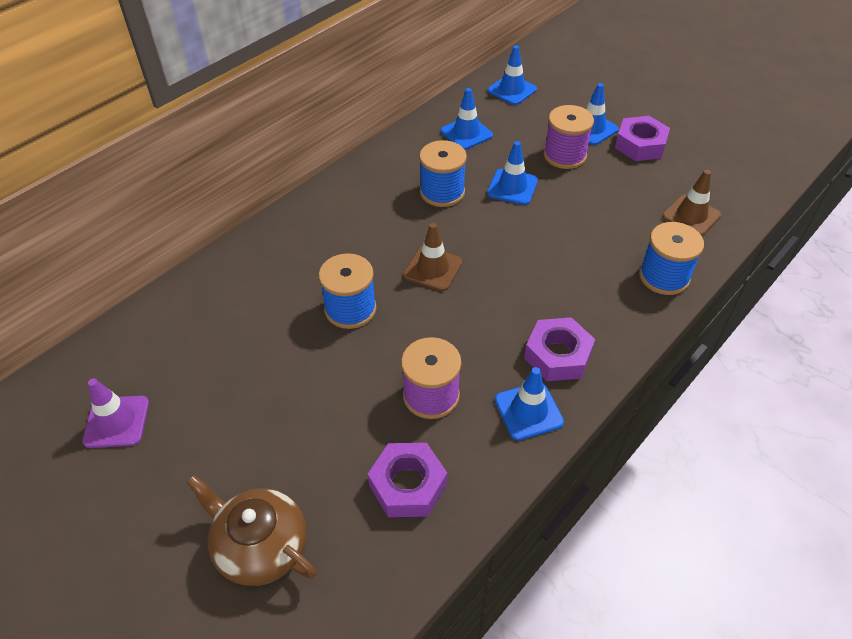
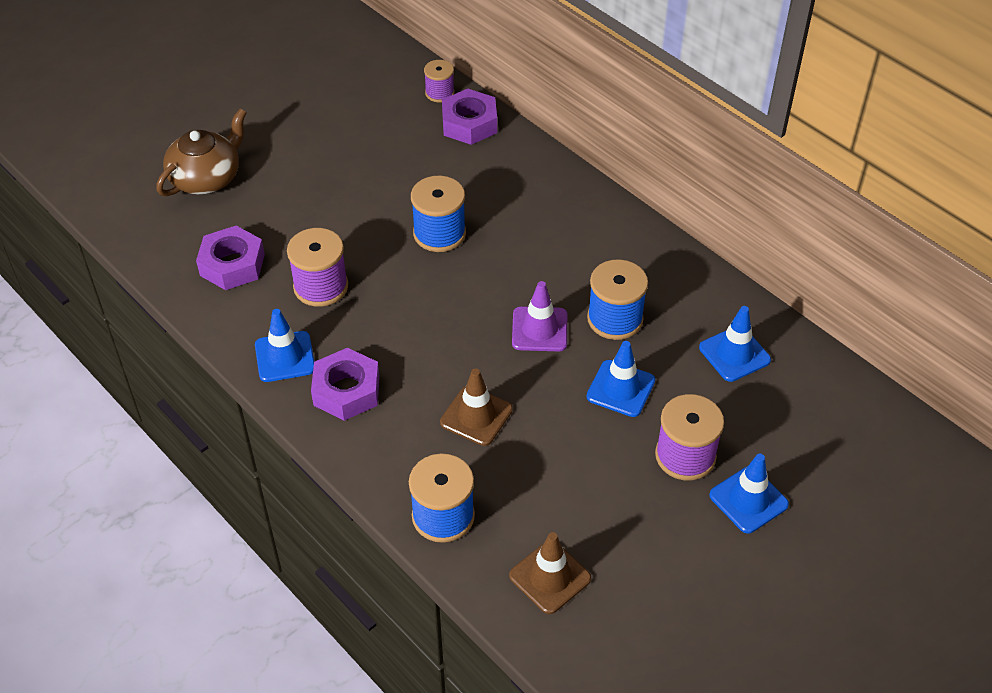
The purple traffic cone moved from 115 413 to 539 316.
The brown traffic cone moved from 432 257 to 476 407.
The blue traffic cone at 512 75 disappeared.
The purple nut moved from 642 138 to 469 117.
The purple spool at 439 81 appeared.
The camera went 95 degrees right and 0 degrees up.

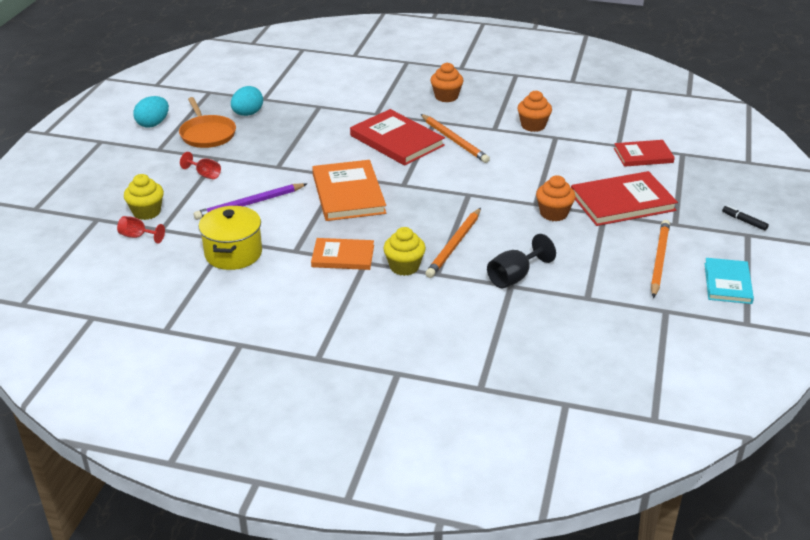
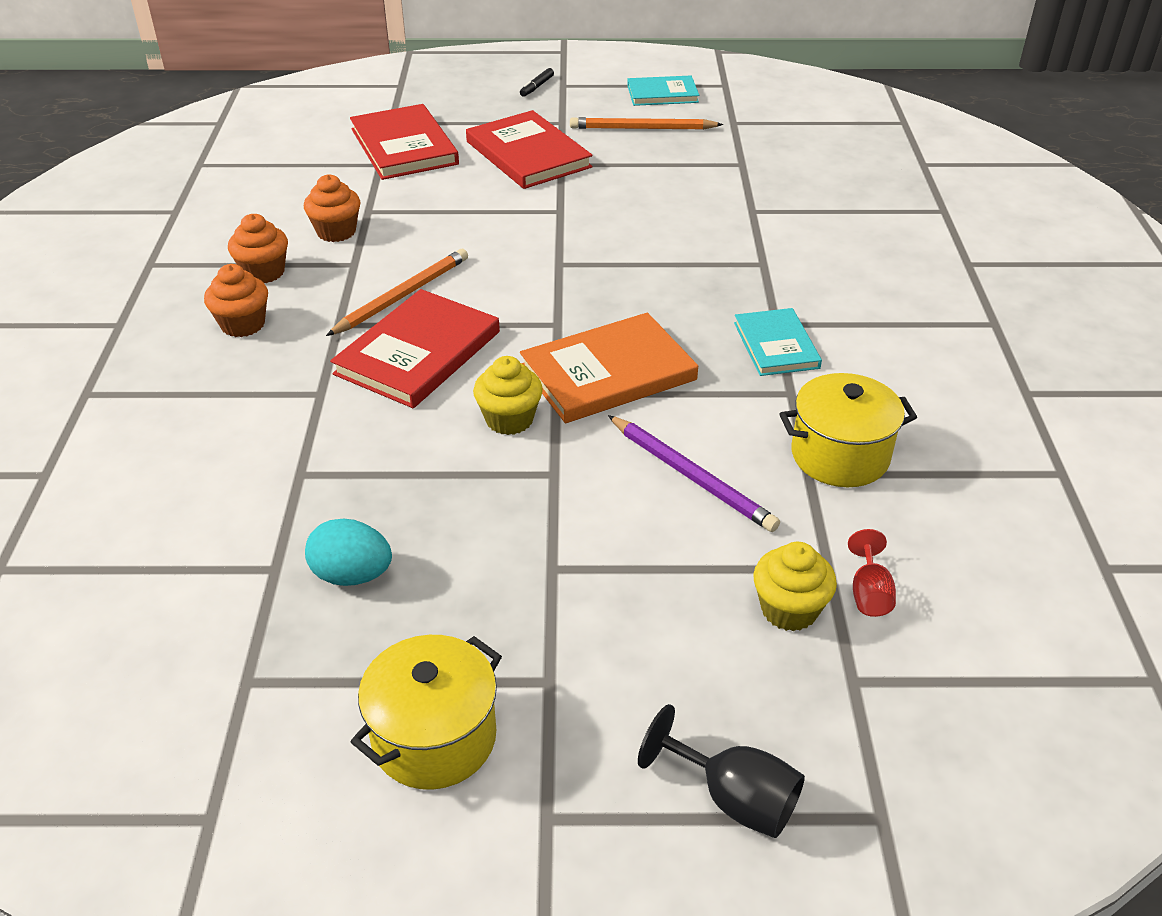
The turquoise egg at 151 112 was replaced by the yellow pot at 426 712.
The orange pan at 207 122 disappeared.
The red goblet at 200 165 disappeared.
The orange book at 342 254 became the turquoise book at 778 342.
The yellow cupcake moved from 404 251 to 508 395.
The orange pencil at 453 243 disappeared.
The black goblet moved from 521 261 to 721 771.
The orange cupcake moved from 556 198 to 258 248.
The red book at 644 153 changed to 1.60 times the size.
The camera went 105 degrees left and 5 degrees up.

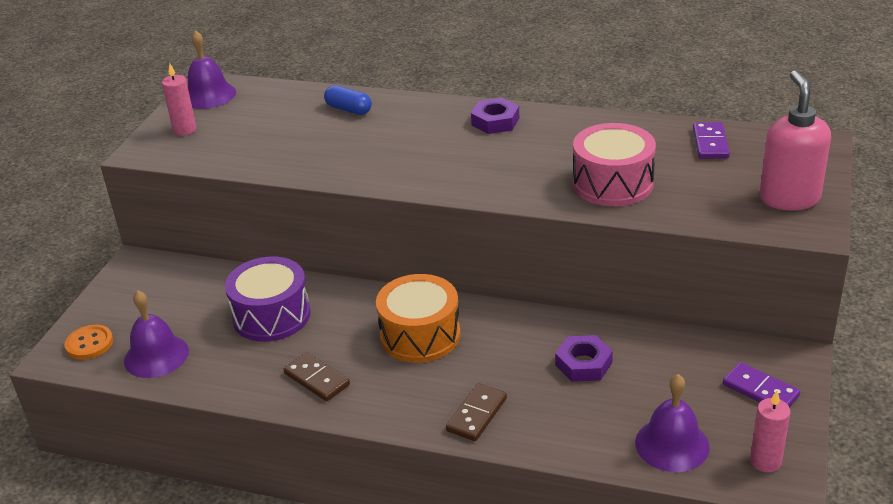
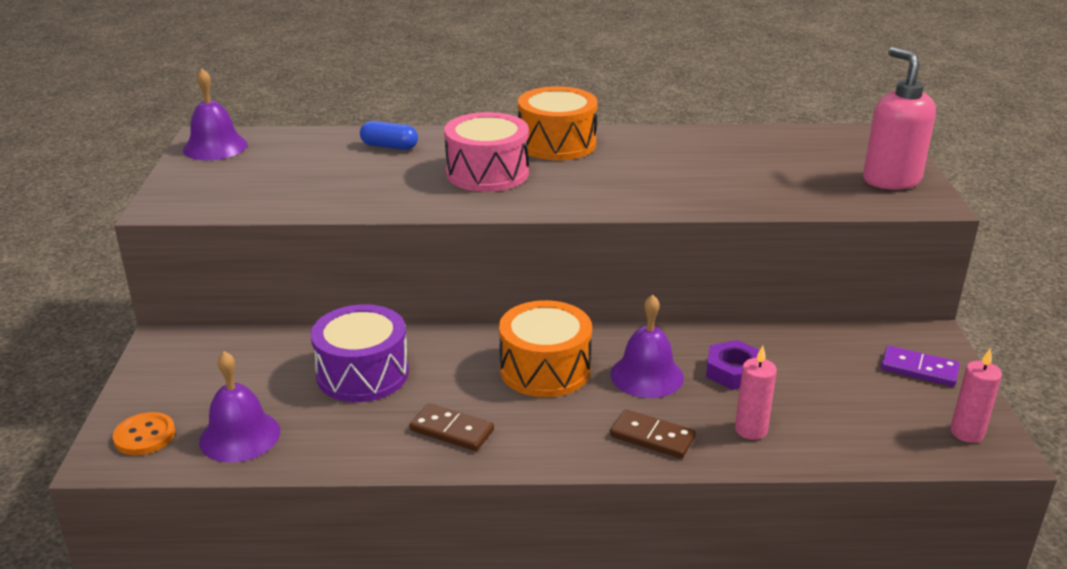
The pink candle moved from 179 99 to 756 393.
The brown domino at 476 412 turned 75 degrees counterclockwise.
The purple nut at 495 116 was replaced by the orange drum at 558 123.
The pink drum moved from 614 164 to 486 152.
The purple bell moved from 672 423 to 647 346.
The purple domino at 711 140 disappeared.
The camera went 20 degrees left and 5 degrees down.

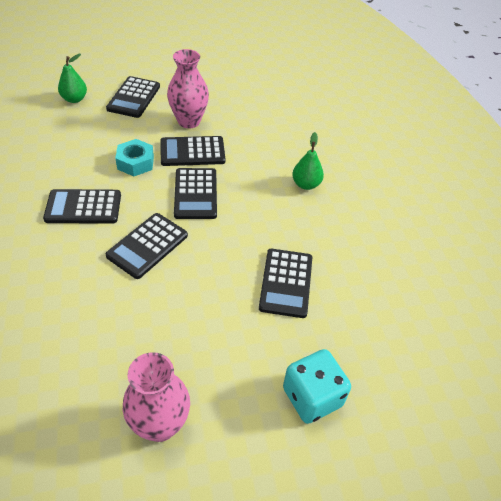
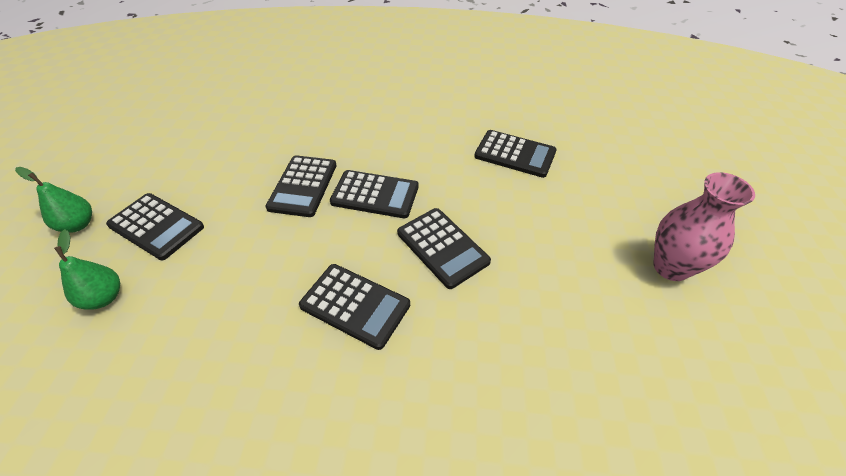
The black calculator at 82 206 turned 75 degrees counterclockwise.
The turquoise nut at 134 157 disappeared.
The pink vase at 188 88 disappeared.
The turquoise dice at 317 386 disappeared.
The green pear moved from 308 161 to 53 200.
The camera went 70 degrees left and 0 degrees up.

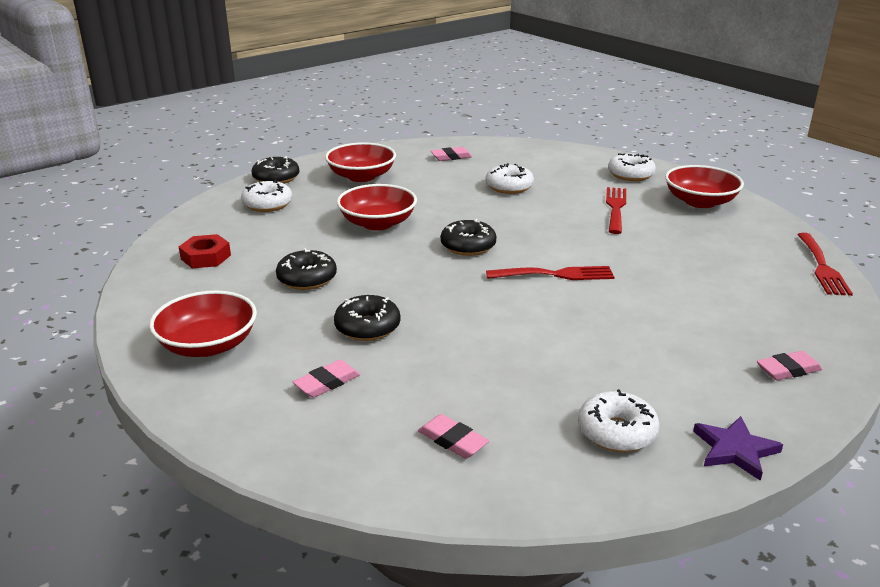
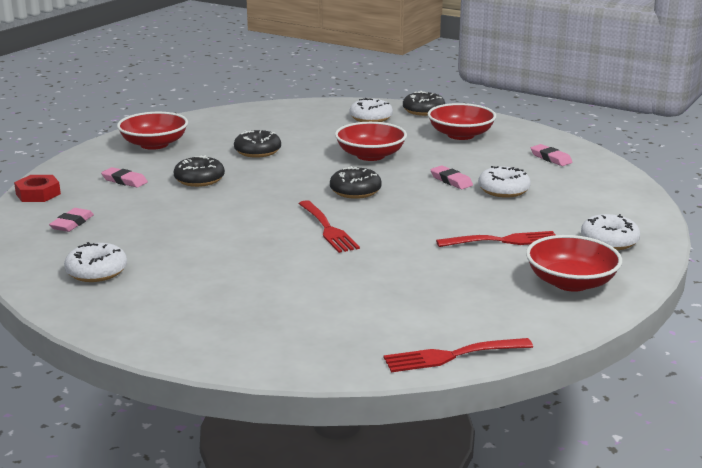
The red nut moved from 205 251 to 37 188.
The purple star at 738 448 disappeared.
The pink eraser moved from 790 365 to 451 177.
The camera went 70 degrees right and 5 degrees down.

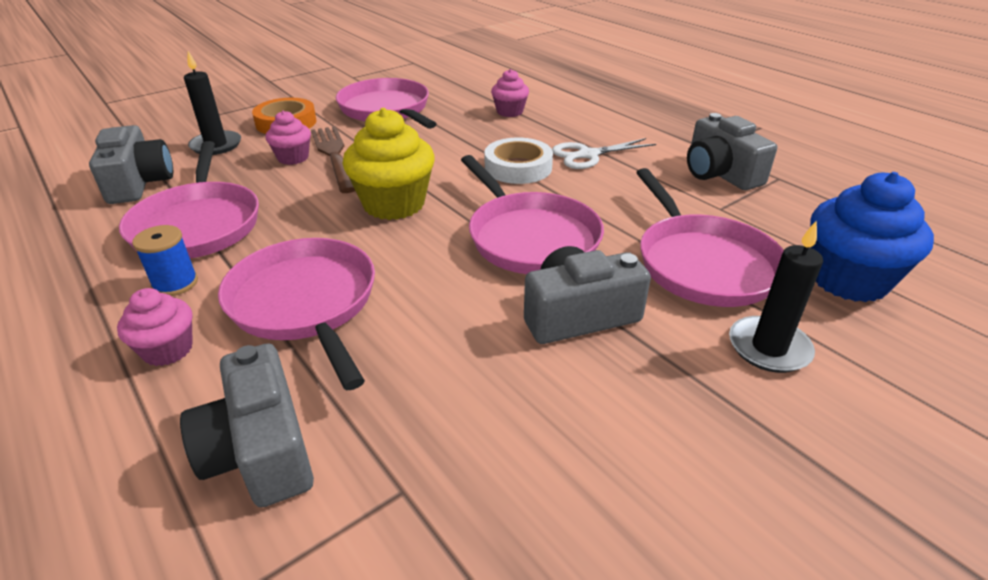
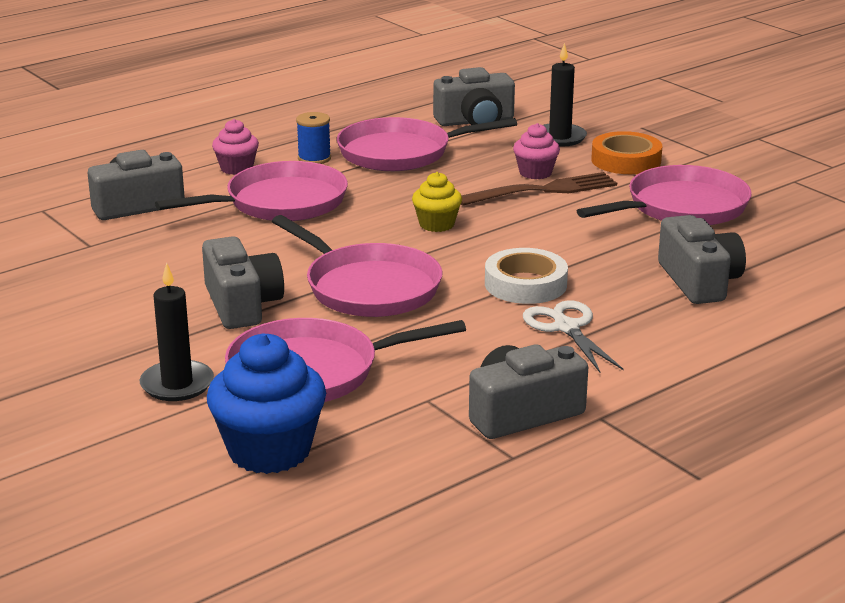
The yellow cupcake at 389 164 changed to 0.56 times the size.
The pink pan at 532 214 turned 105 degrees counterclockwise.
The pink cupcake at 510 93 was replaced by the grey camera at 702 259.
The camera went 90 degrees right and 10 degrees down.

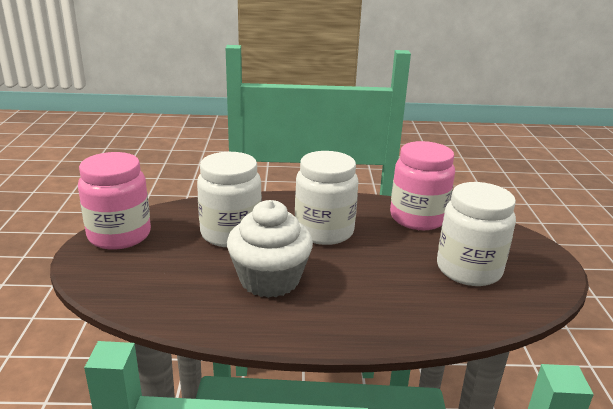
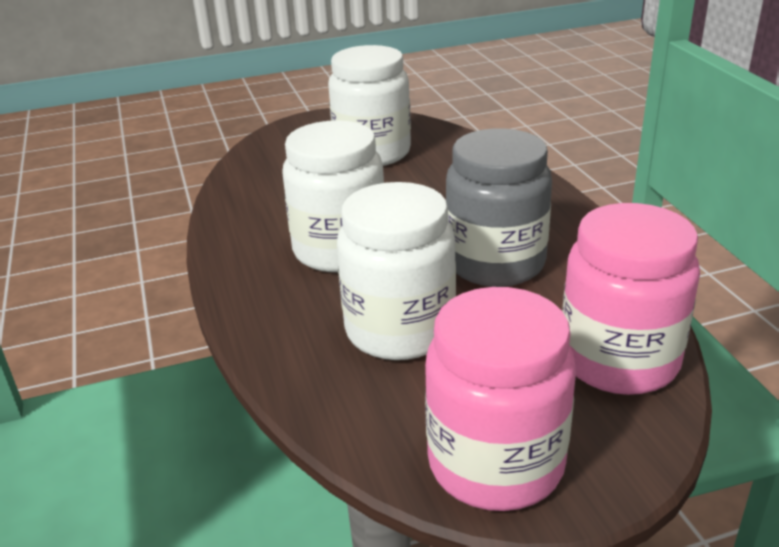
The white cupcake at 270 249 was replaced by the grey jar at 499 207.
The pink jar moved from 422 185 to 631 299.
The camera went 105 degrees left and 5 degrees up.

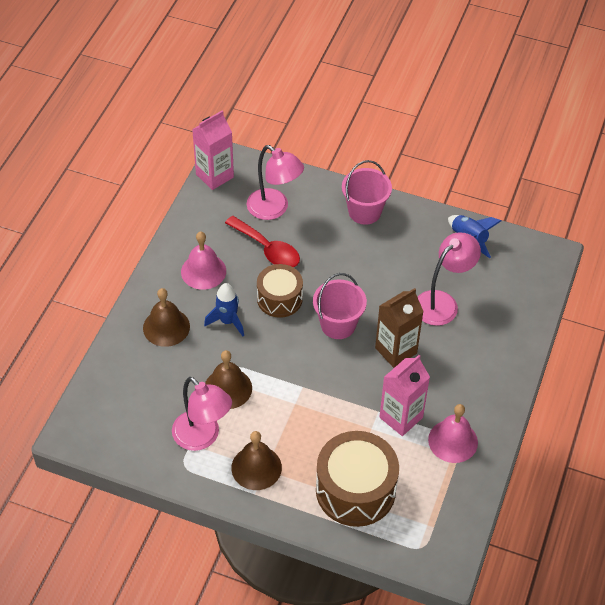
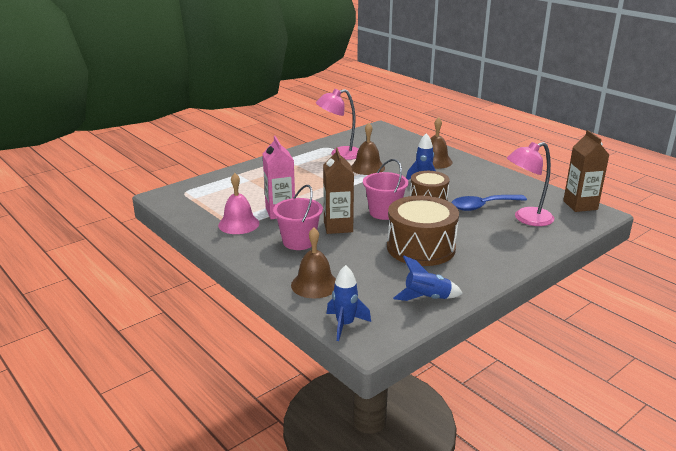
The pink bell at 203 261 disappeared.
The pink carton at 213 150 became the brown carton at 586 171.
The red spoon at 262 242 became the blue spoon at 489 203.
The brown bell moved from 256 460 to 313 263.
The brown drum moved from 357 479 to 423 231.
The pink bucket moved from 367 192 to 298 217.
The pink lamp at 449 279 disappeared.
The blue rocket at 349 303 appeared.
The camera went 120 degrees right and 25 degrees down.

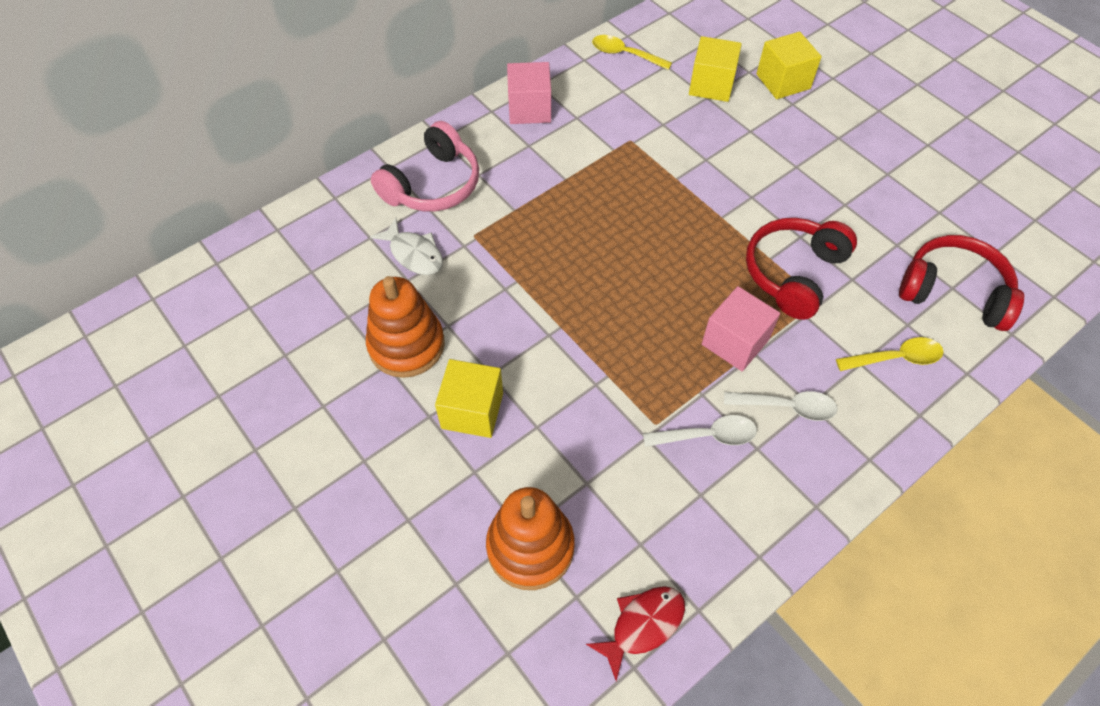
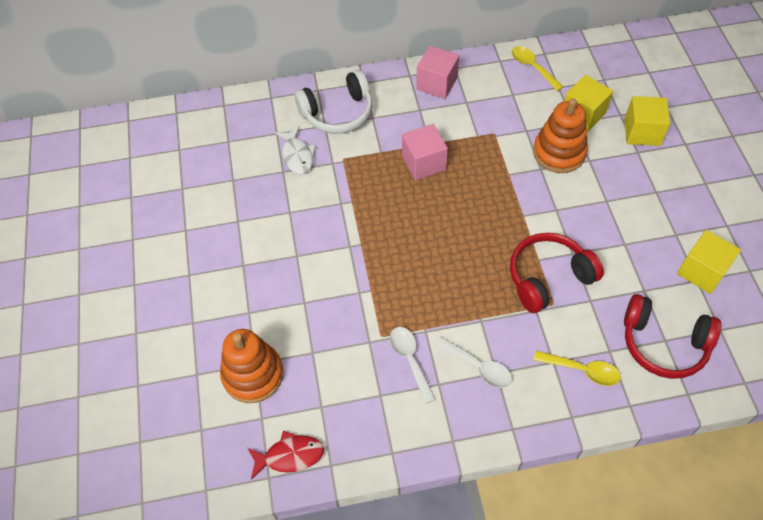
The orange stacking toy moved from 405 327 to 560 135.
The pink headphones at 425 166 became the white headphones at 333 102.
The yellow cube moved from 469 398 to 709 262.
The white spoon at 700 431 turned 135 degrees counterclockwise.
The pink cube moved from 741 328 to 425 152.
The red headphones at 961 283 turned 150 degrees clockwise.
The camera went 30 degrees right and 0 degrees up.

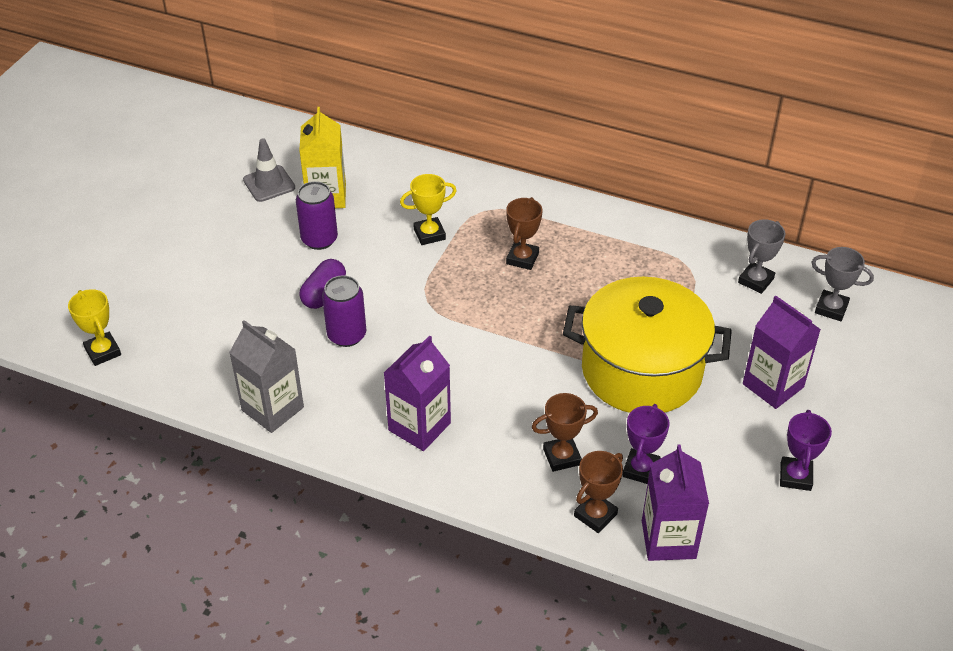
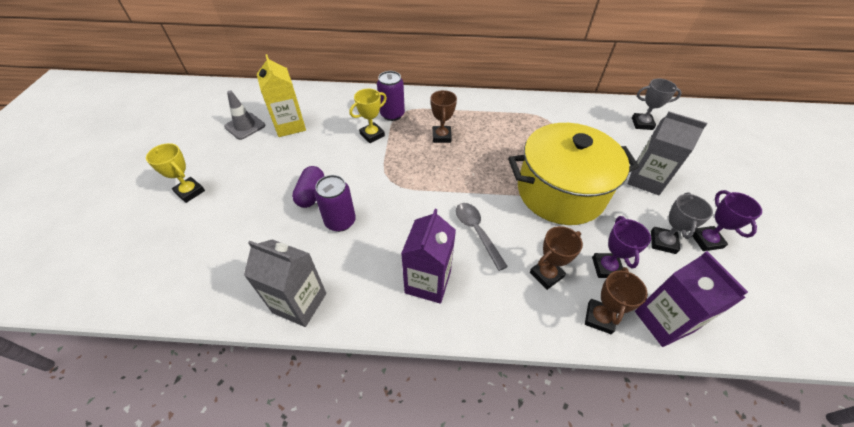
The yellow trophy moved from 94 327 to 175 173.
The purple can moved from 317 215 to 391 96.
The grey trophy moved from 761 256 to 682 223.
The purple carton at 782 352 became the grey carton at 667 153.
The grey spoon at 482 237 appeared.
The camera went 20 degrees left and 5 degrees up.

